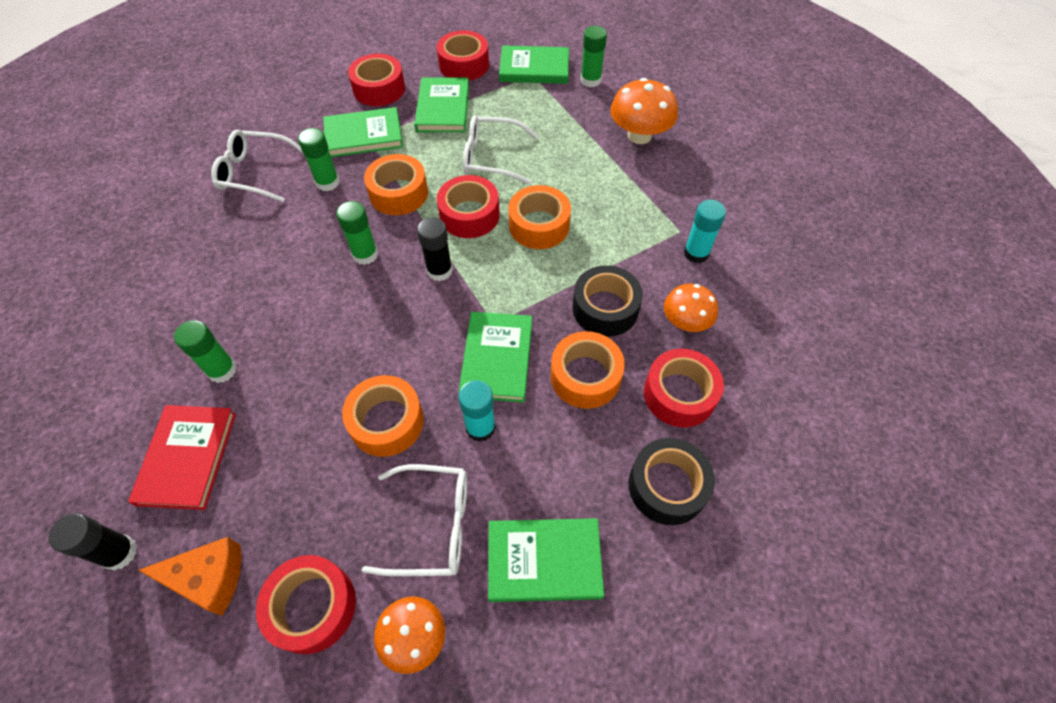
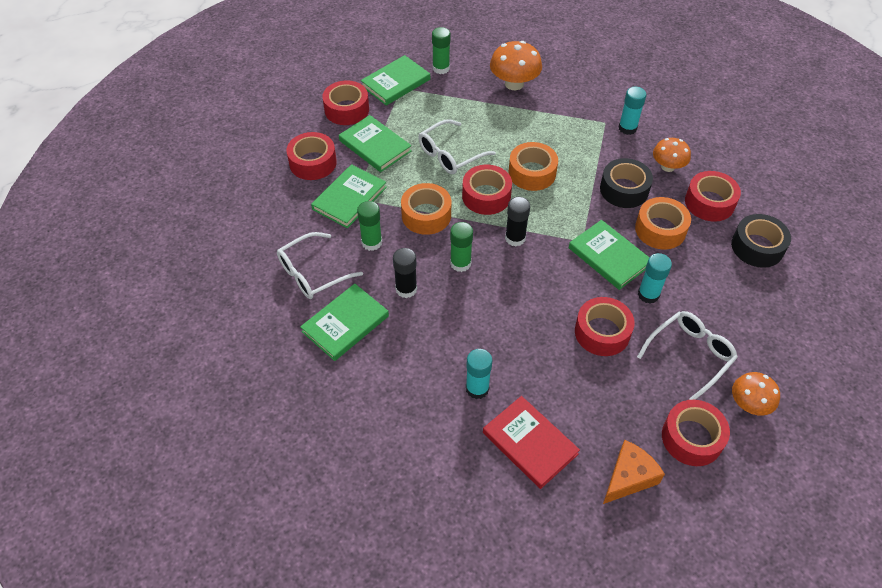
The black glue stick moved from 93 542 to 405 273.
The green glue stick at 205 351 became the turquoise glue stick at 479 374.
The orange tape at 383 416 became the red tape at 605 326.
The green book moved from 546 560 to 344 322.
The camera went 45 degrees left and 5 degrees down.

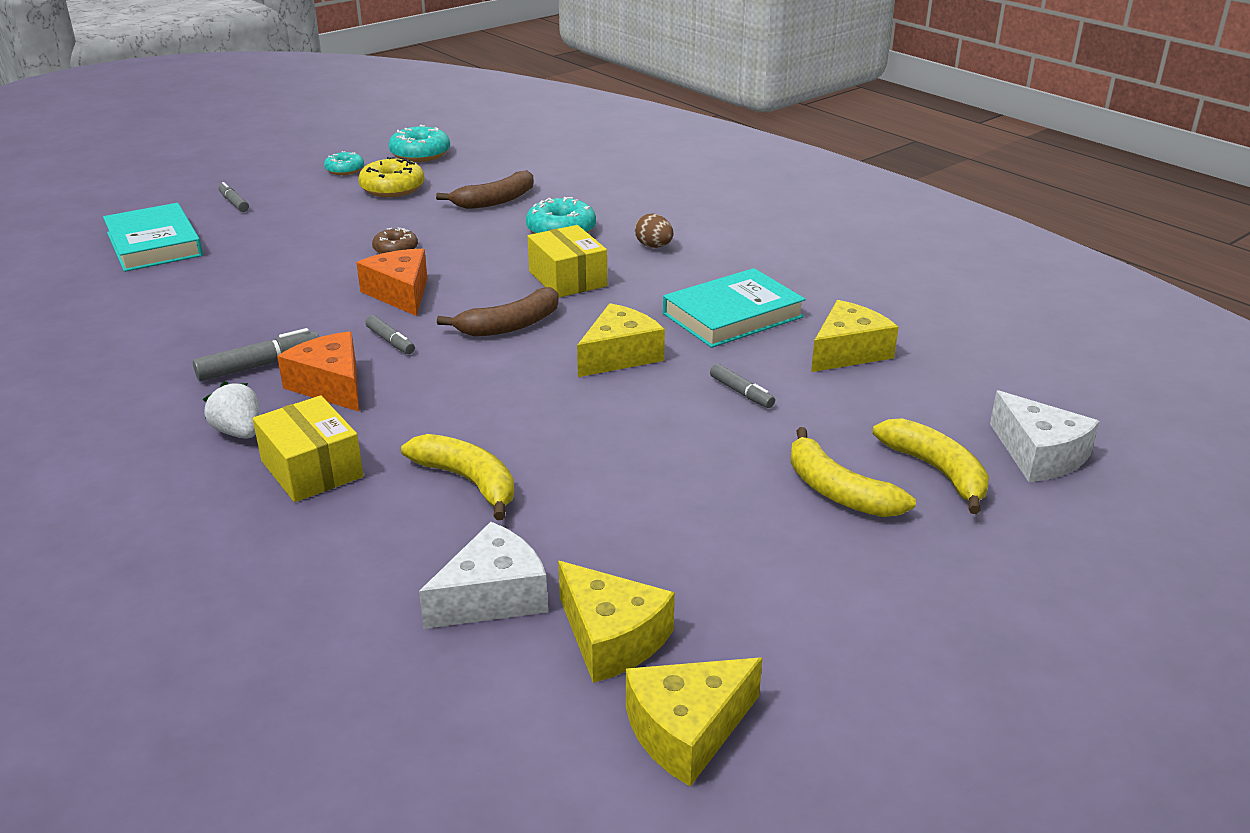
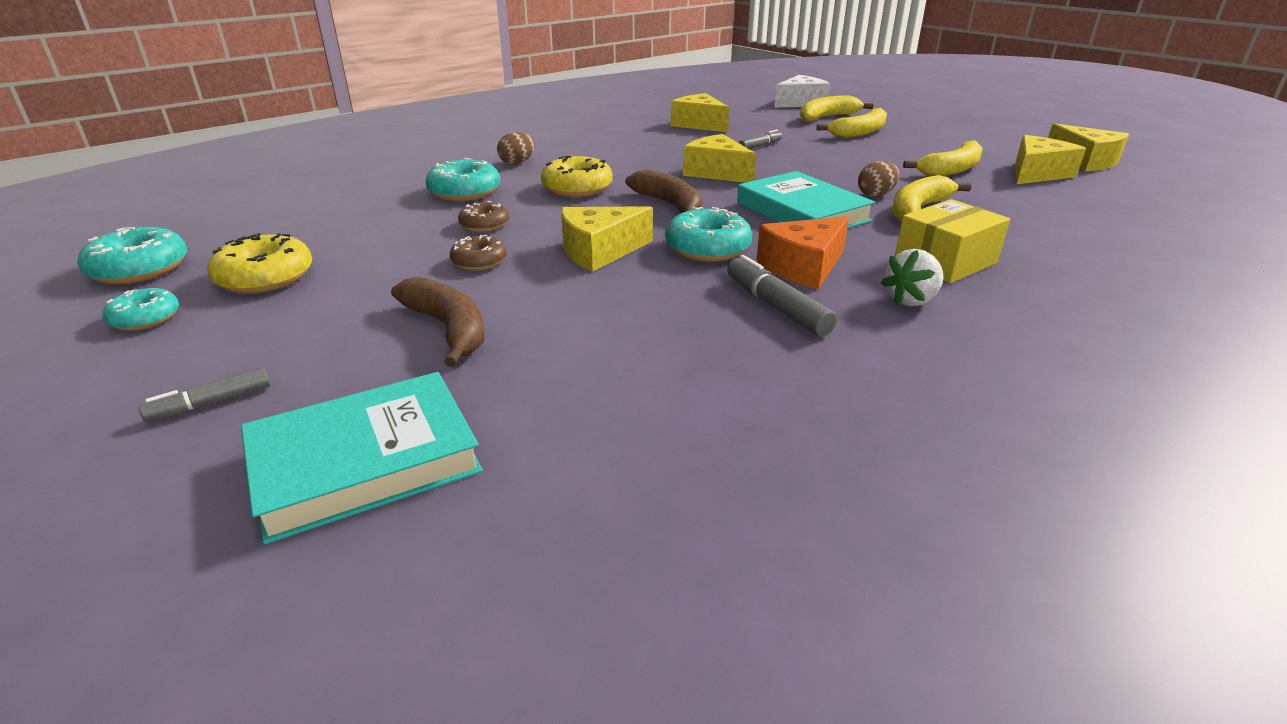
The orange cheese at 391 282 became the yellow cheese at 607 239.
The grey marker at 390 334 was replaced by the turquoise donut at 708 234.
The white cheese at 483 575 disappeared.
The brown banana moved from 484 189 to 437 322.
The yellow box at 567 261 was replaced by the yellow donut at 577 176.
The turquoise book moved from 734 308 to 806 200.
The brown donut at 483 216 appeared.
The brown egg at 879 179 appeared.
The yellow banana at 942 158 appeared.
The camera went 90 degrees left and 0 degrees up.

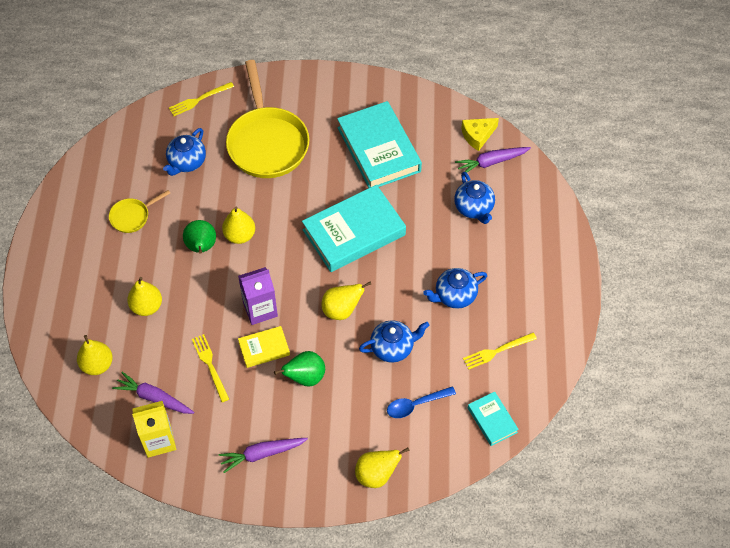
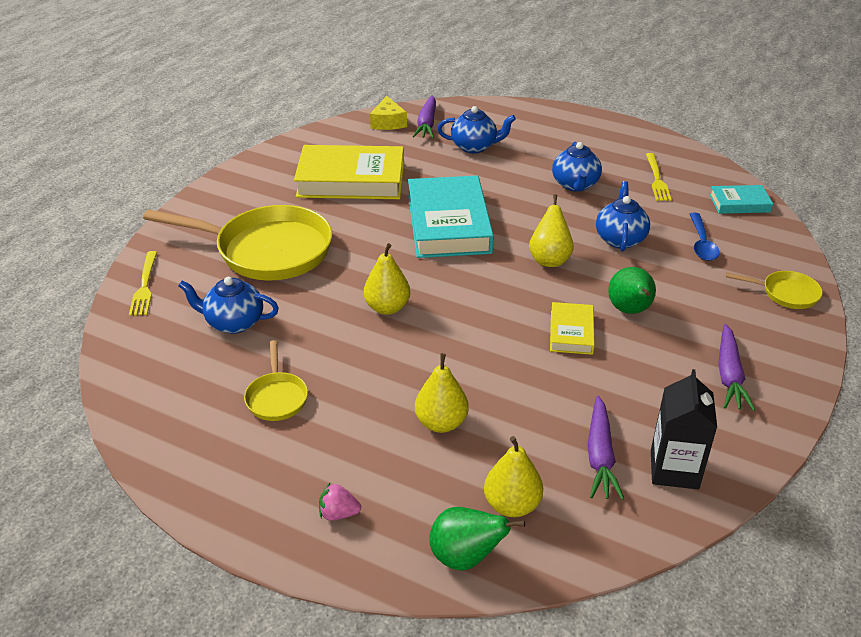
The purple carrot at 153 393 turned 45 degrees counterclockwise.
The yellow carton at 154 429 became the black carton at 684 429.
The blue teapot at 184 152 turned 135 degrees clockwise.
The green pear moved from 199 237 to 477 539.
The yellow fork at 210 368 disappeared.
The purple carton at 258 296 disappeared.
The turquoise book at 379 144 became the yellow book at 349 172.
The yellow pear at 382 467 was replaced by the yellow pan at 774 290.
The pink strawberry at 340 501 appeared.
The camera went 65 degrees left and 20 degrees down.

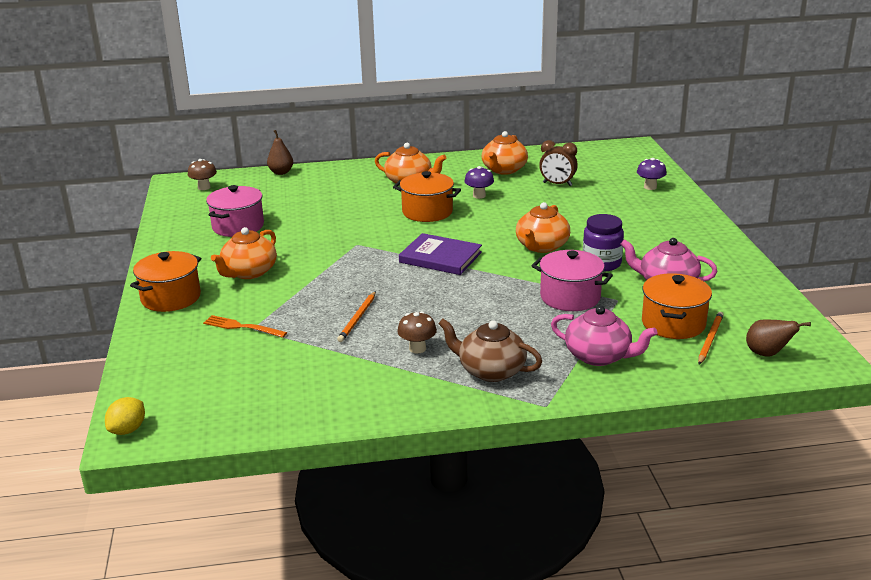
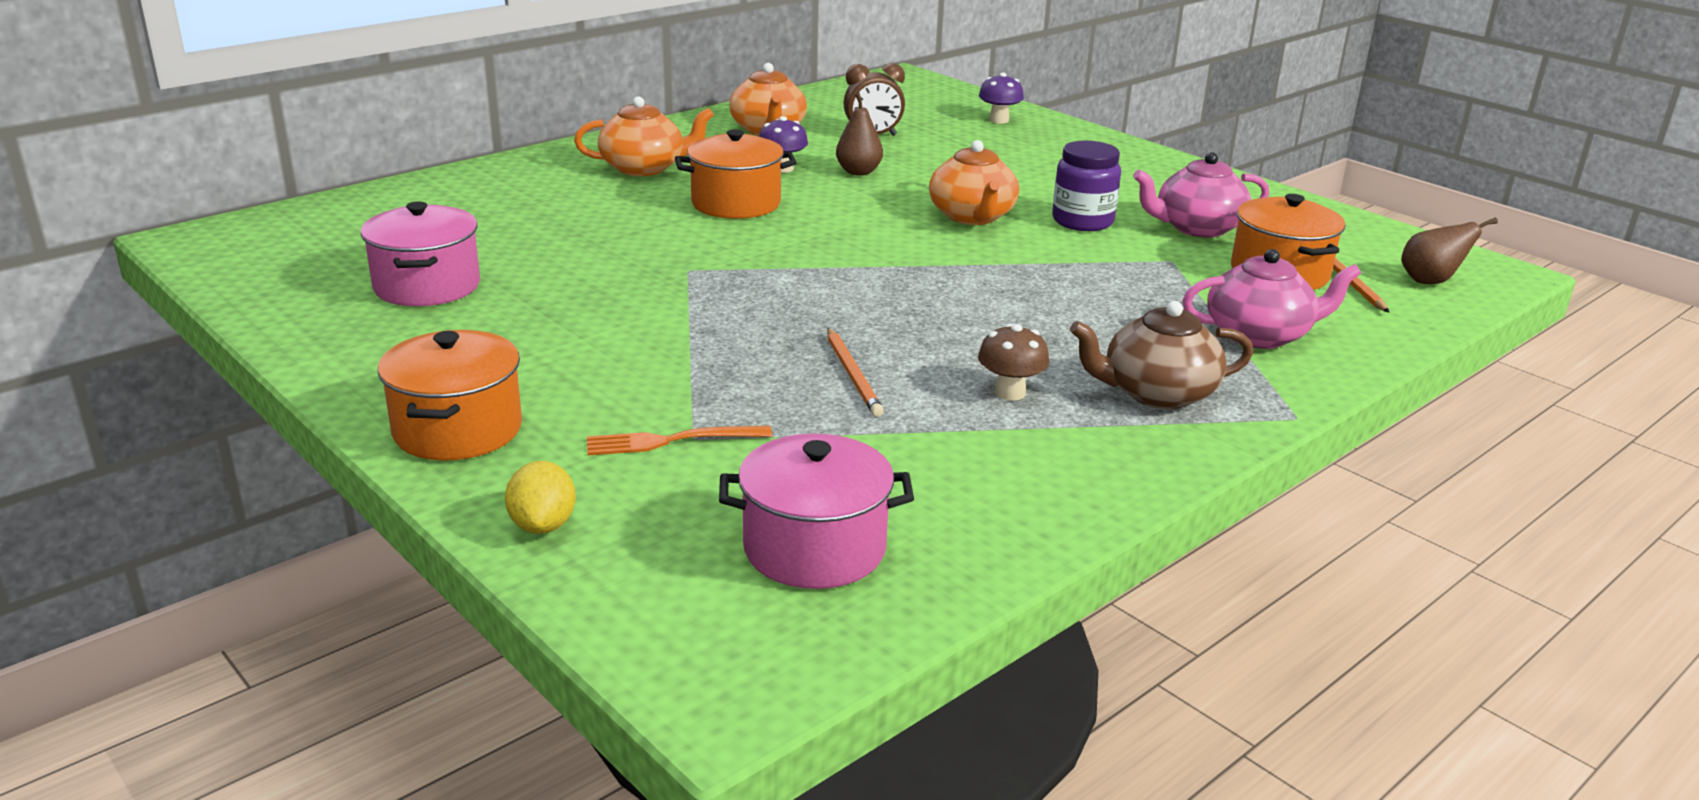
The yellow lemon moved from 125 416 to 540 497.
The brown mushroom at 202 174 disappeared.
The orange teapot at 244 253 disappeared.
The brown pear moved from 280 152 to 859 134.
The purple book at 440 254 disappeared.
The pink pot moved from 572 280 to 816 511.
The camera went 35 degrees left and 0 degrees up.

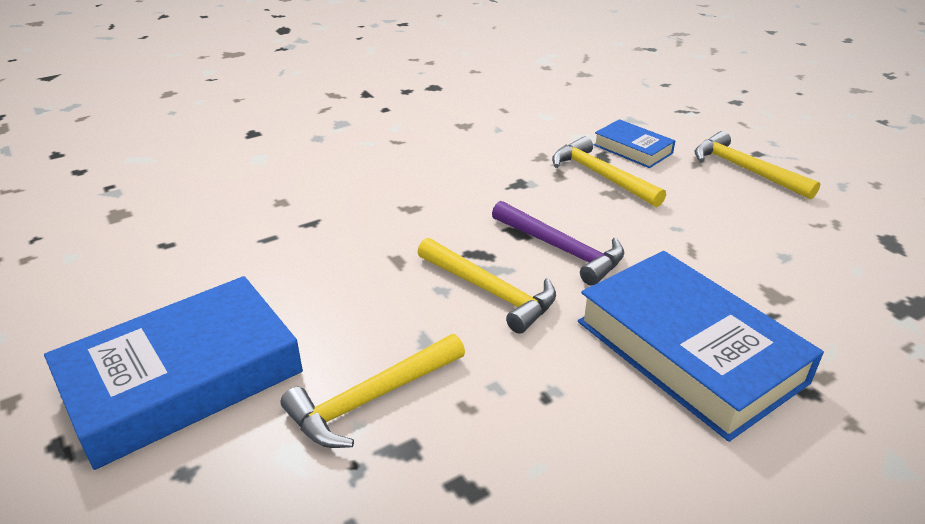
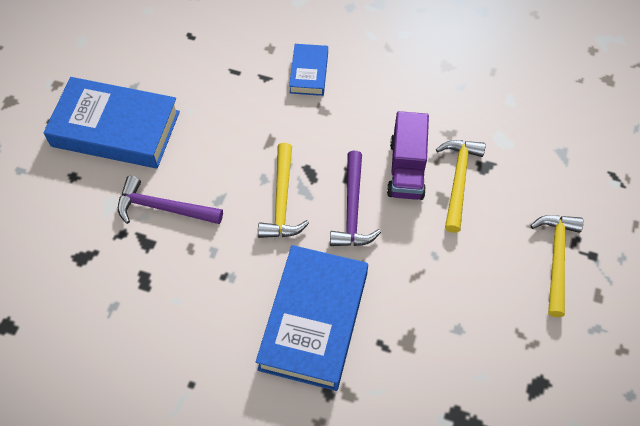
The yellow hammer at 373 391 became the purple hammer at 170 200.
The blue book moved from 634 143 to 308 70.
The purple truck at 408 155 appeared.
The camera went 50 degrees right and 25 degrees up.

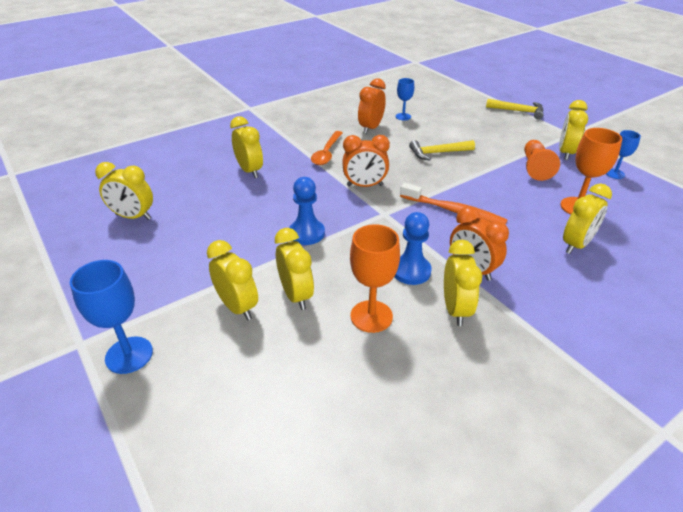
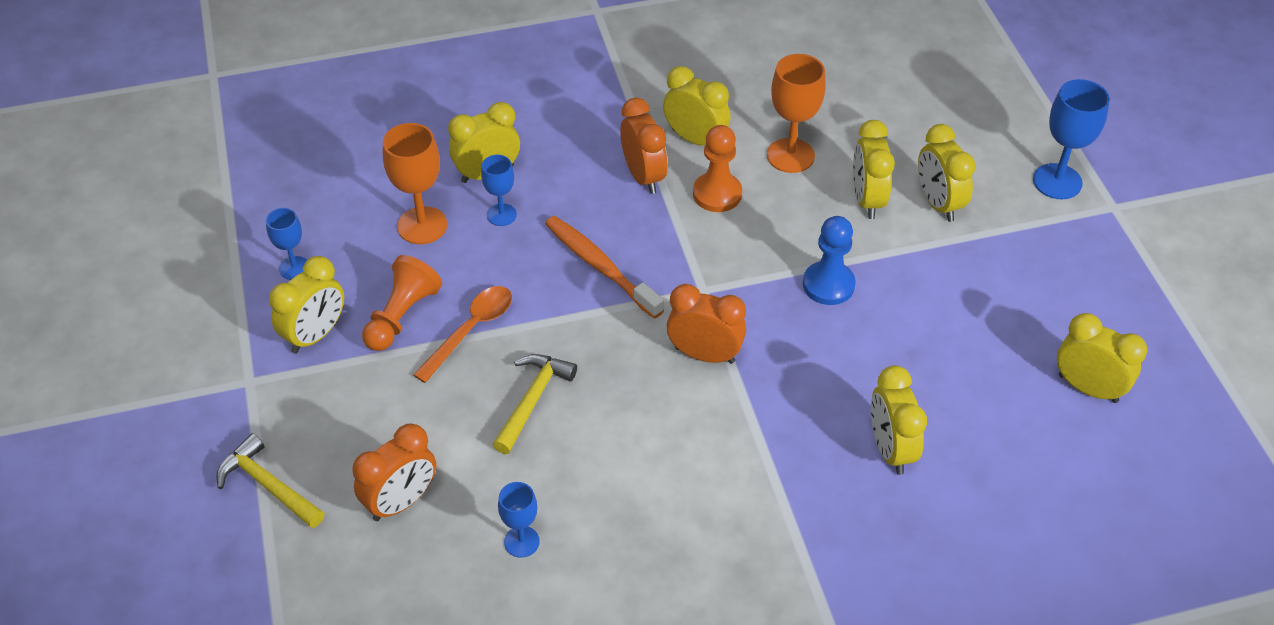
The orange spoon moved from 326 148 to 462 334.
The orange clock moved from 372 106 to 394 472.
The blue pawn at 413 248 became the orange pawn at 717 168.
The yellow hammer at 442 150 turned 75 degrees counterclockwise.
The yellow clock at 463 283 turned 105 degrees clockwise.
The blue goblet at 499 190 appeared.
The camera went 160 degrees left and 10 degrees up.

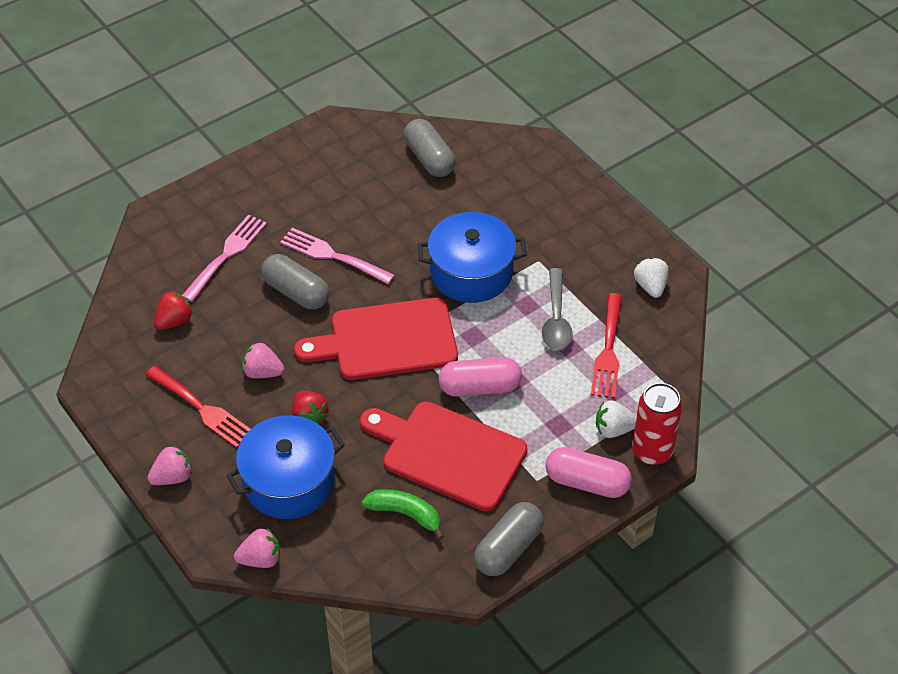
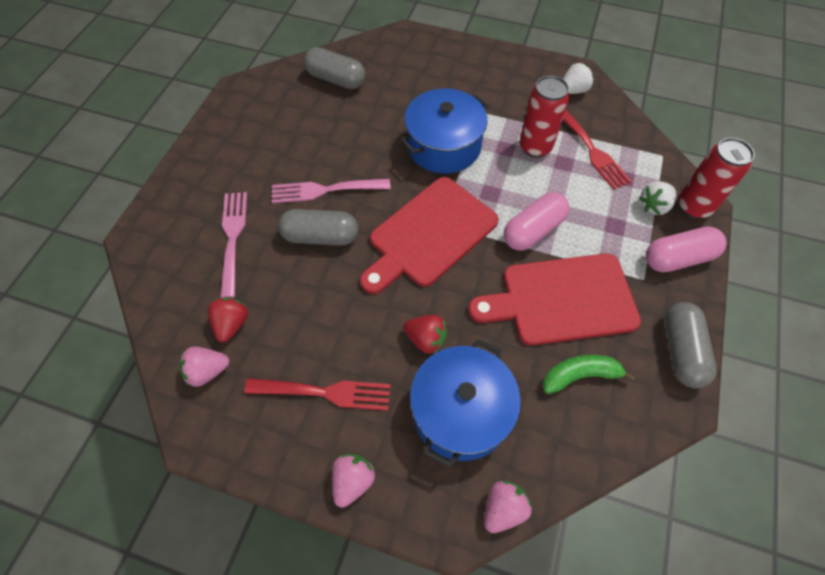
The pink strawberry moved from 263 360 to 204 367.
The grey spoon at 557 309 was replaced by the red can at 544 117.
The white strawberry at 651 277 turned 105 degrees clockwise.
The camera went 35 degrees left and 10 degrees up.

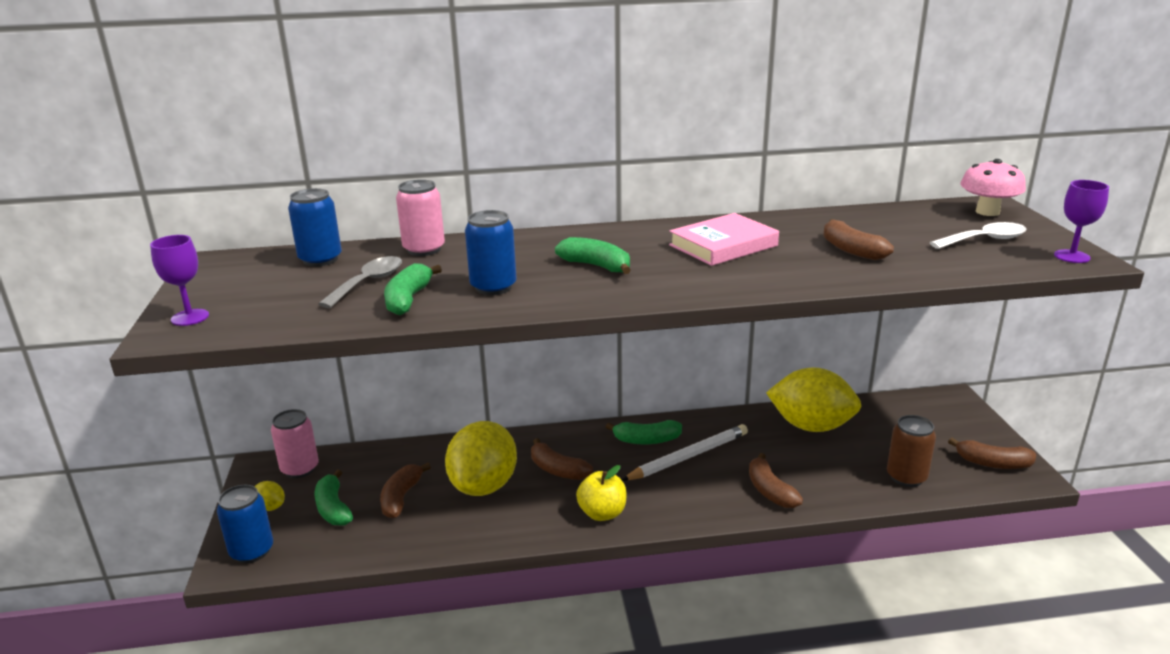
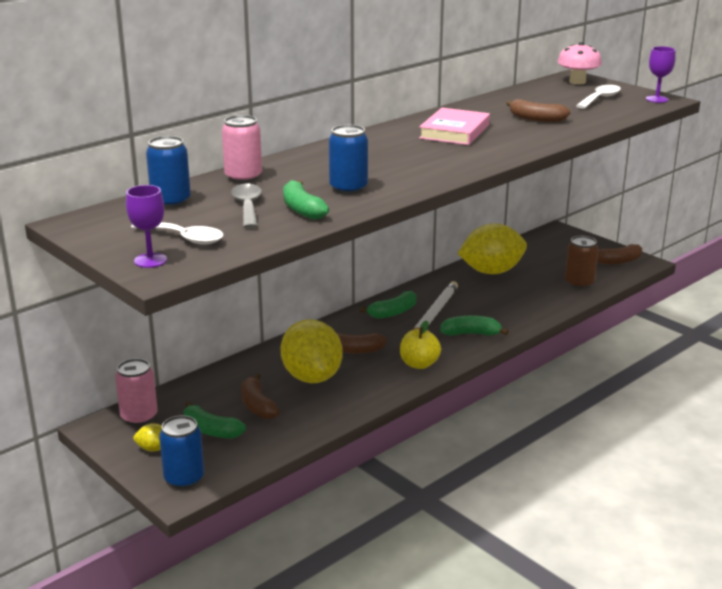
The green banana moved from 593 255 to 474 325.
The brown banana at 776 480 disappeared.
The white spoon at 177 233 appeared.
The camera went 35 degrees left and 0 degrees up.

